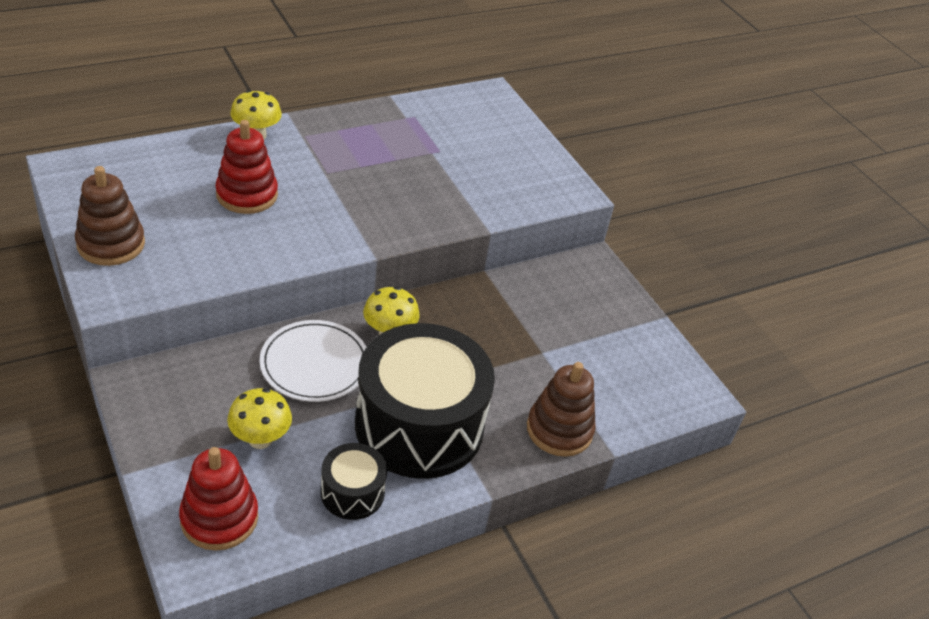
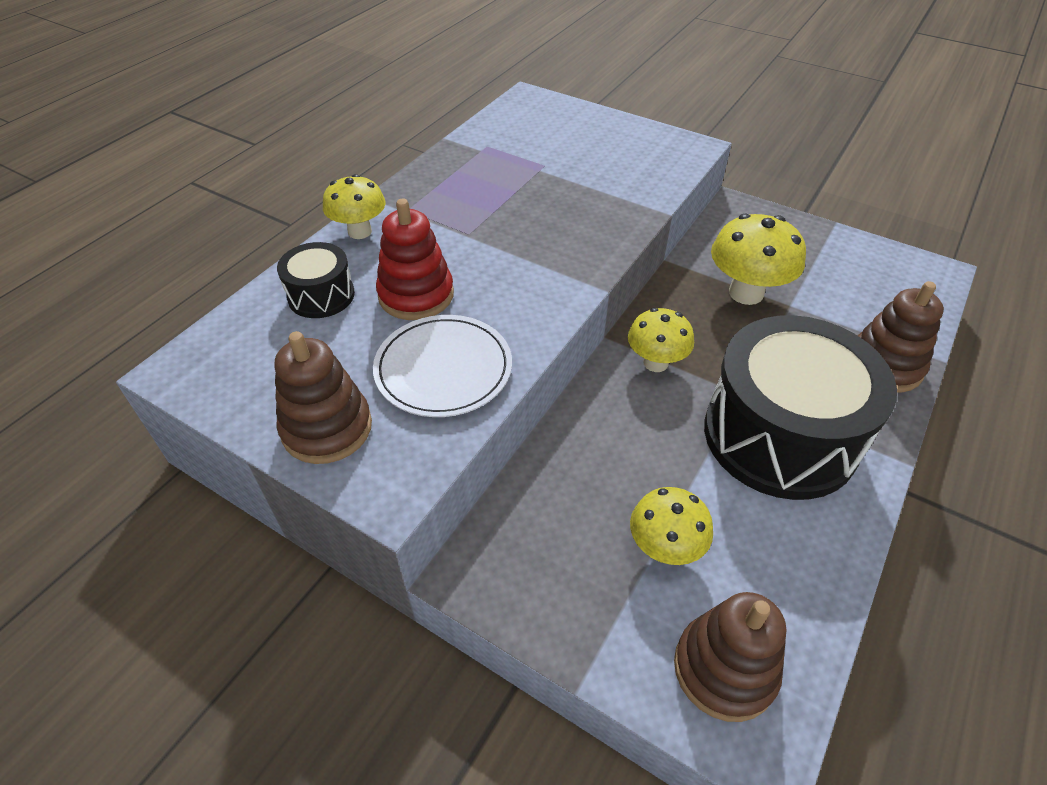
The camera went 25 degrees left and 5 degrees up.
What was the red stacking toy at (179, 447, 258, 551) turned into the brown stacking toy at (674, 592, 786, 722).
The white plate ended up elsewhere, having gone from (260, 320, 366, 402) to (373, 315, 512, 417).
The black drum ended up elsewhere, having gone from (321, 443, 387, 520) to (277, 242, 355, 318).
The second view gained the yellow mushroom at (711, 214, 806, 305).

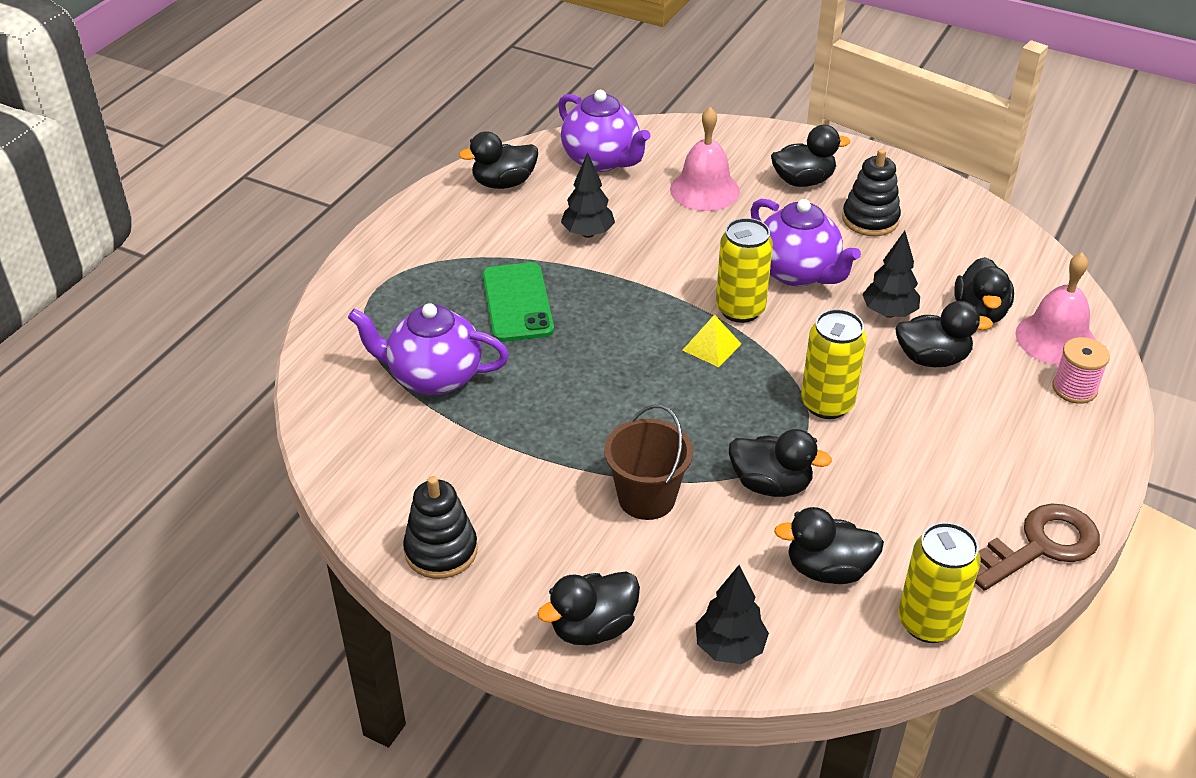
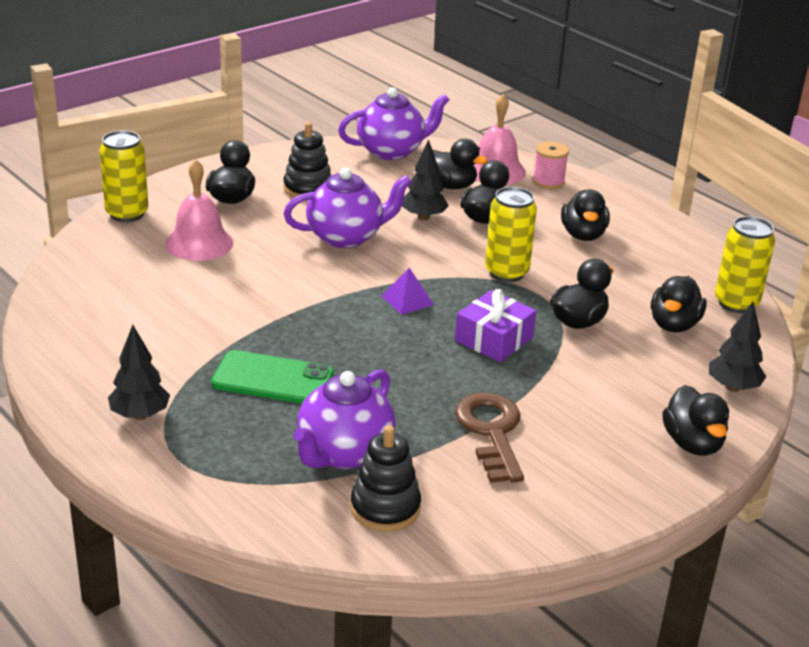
The camera went 70 degrees left and 10 degrees down.
The black stacking toy ended up elsewhere, having gone from (403, 476, 478, 579) to (350, 426, 421, 532).
The black duck ended up elsewhere, having gone from (459, 131, 538, 189) to (561, 190, 610, 241).
The purple teapot ended up elsewhere, having gone from (558, 90, 650, 172) to (338, 87, 449, 160).
The black tree ended up elsewhere, having gone from (561, 152, 615, 238) to (108, 325, 170, 420).
The second view lost the brown bucket at (604, 405, 693, 520).
What was the yellow pyramid at (683, 315, 741, 367) turned into the purple pyramid at (381, 268, 434, 315).
The yellow can ended up elsewhere, having gone from (716, 218, 773, 323) to (100, 131, 148, 222).
The brown key ended up elsewhere, having gone from (975, 504, 1100, 591) to (455, 393, 524, 483).
The second view gained the purple gift at (455, 289, 536, 362).

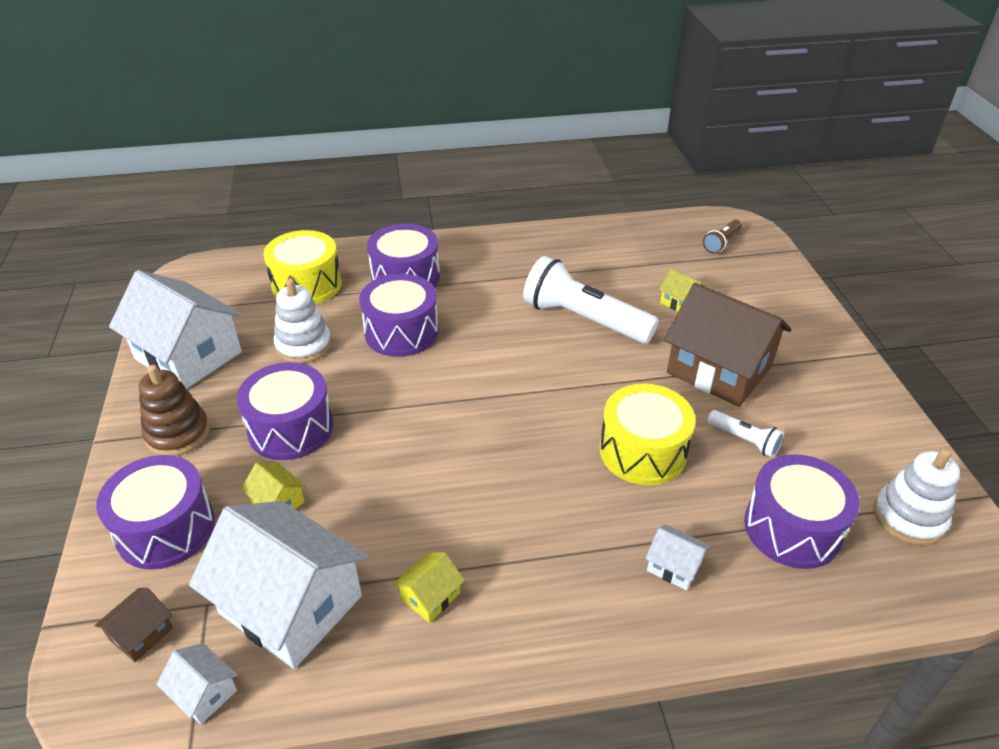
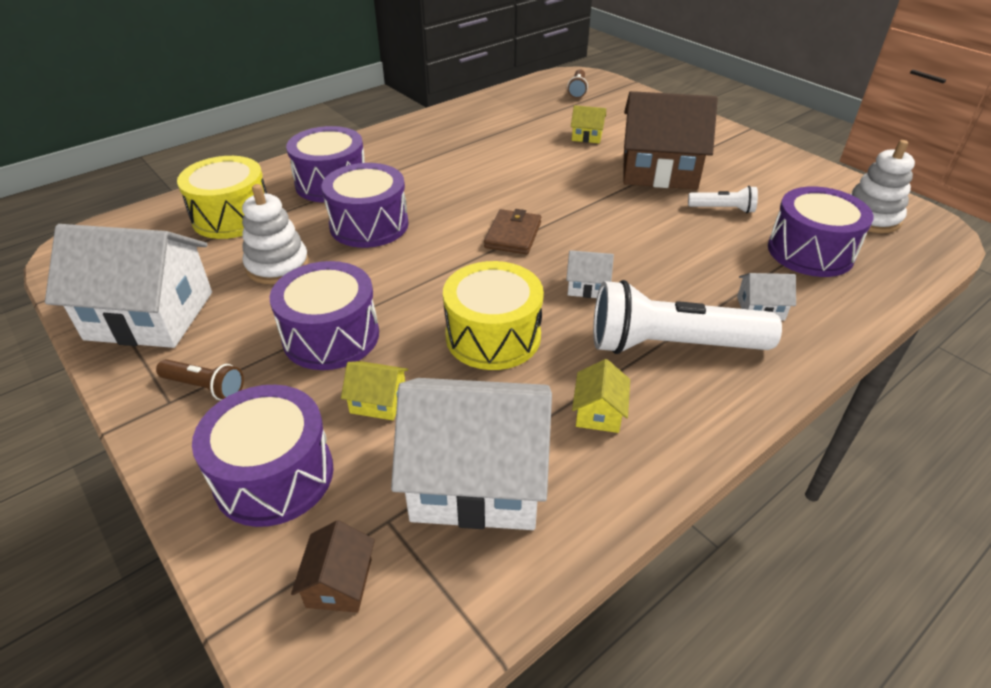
The camera went 30 degrees left and 0 degrees up.
Where the brown stacking toy stood at (138, 365, 210, 456), the brown flashlight came to stand at (156, 359, 244, 400).
The white house ended up elsewhere, having gone from (156, 643, 237, 725) to (566, 250, 614, 298).
The white flashlight ended up elsewhere, having gone from (523, 256, 659, 343) to (593, 280, 782, 354).
The yellow drum ended up elsewhere, having gone from (600, 384, 695, 485) to (443, 261, 544, 370).
The second view gained the brown wallet at (484, 209, 541, 254).

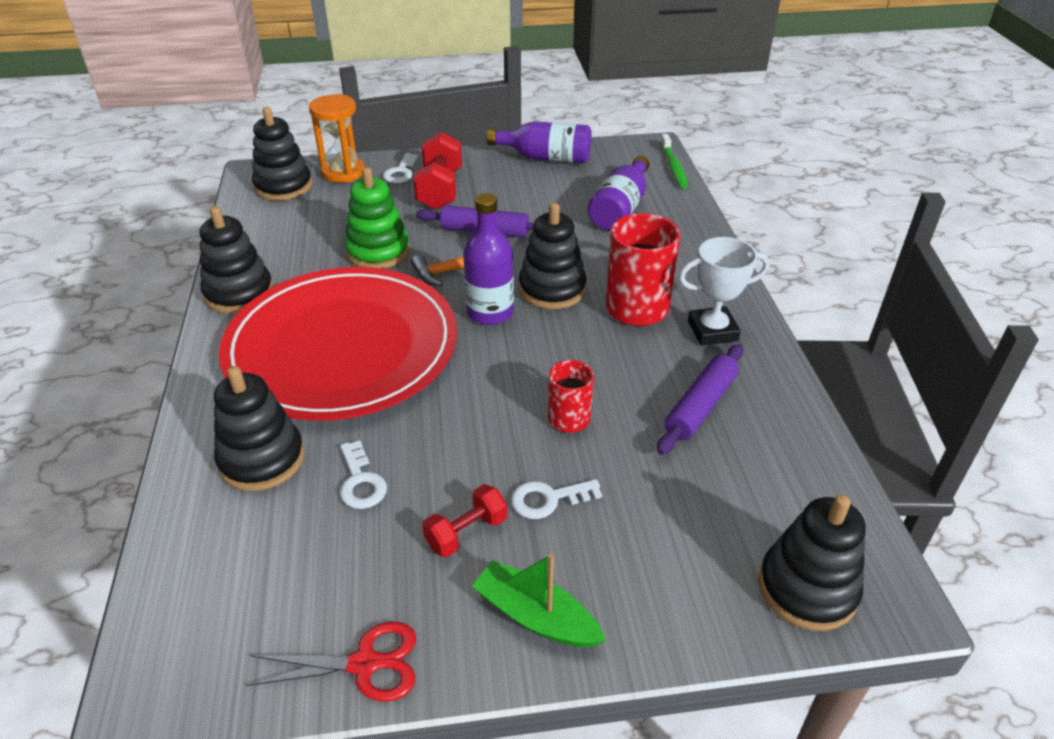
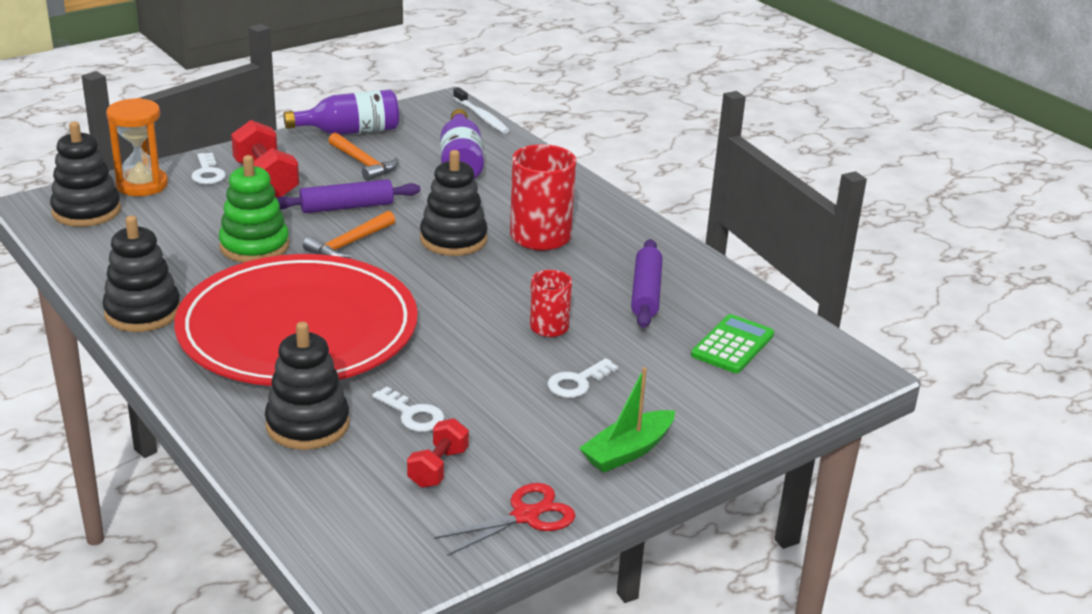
The camera went 30 degrees left and 10 degrees down.
The red dumbbell ended up elsewhere, having gone from (423, 484, 507, 557) to (407, 418, 469, 488).
The second view lost the purple bottle at (463, 193, 514, 325).
The green boat at (472, 554, 606, 647) ended up facing another way, 45 degrees counterclockwise from before.
What was the green toothbrush at (660, 134, 688, 188) turned into the white toothbrush at (453, 87, 510, 134).
The second view lost the white trophy at (679, 237, 769, 346).
The second view lost the black stacking toy at (759, 494, 866, 631).
The second view gained the orange hammer at (328, 133, 398, 181).
The second view gained the green calculator at (691, 314, 774, 373).

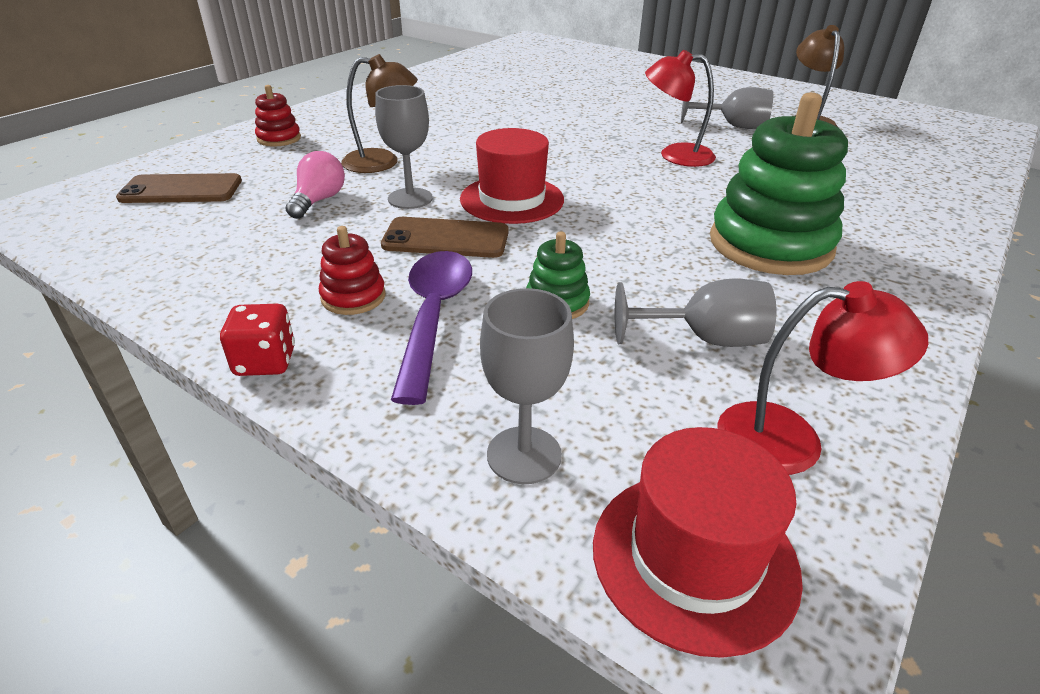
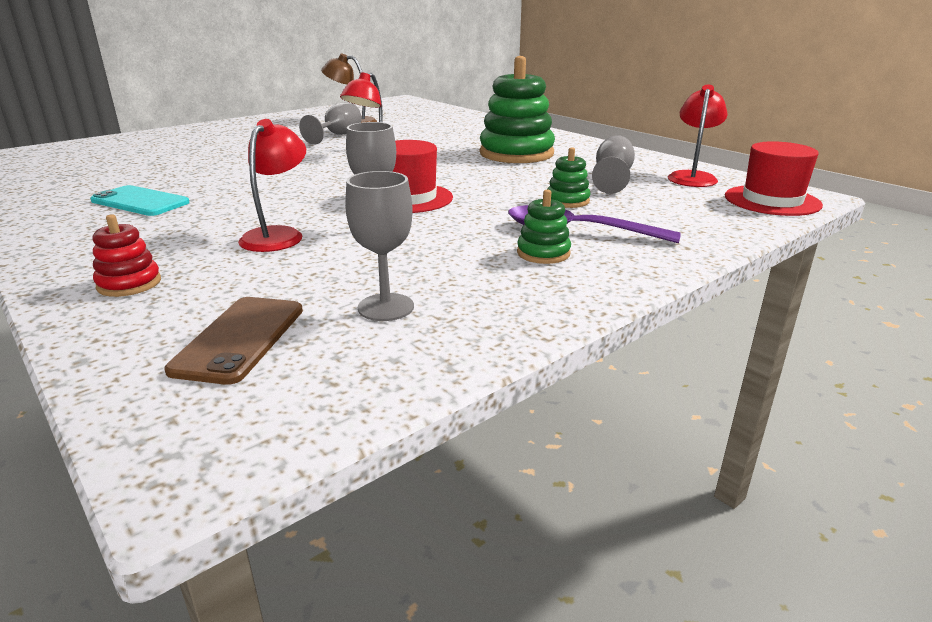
The camera went 75 degrees left and 10 degrees down.
The second view lost the red dice at (220, 304, 295, 376).
The second view lost the pink light bulb at (285, 151, 345, 219).
What was the red stacking toy at (319, 226, 386, 315) turned into the green stacking toy at (517, 190, 571, 264).
What was the brown lamp at (341, 54, 418, 173) turned into the red lamp at (238, 119, 306, 252).
The second view lost the brown phone at (381, 217, 509, 258).
The grey goblet ended up elsewhere, having gone from (480, 288, 574, 484) to (345, 171, 414, 321).
The second view gained the turquoise phone at (90, 185, 190, 216).

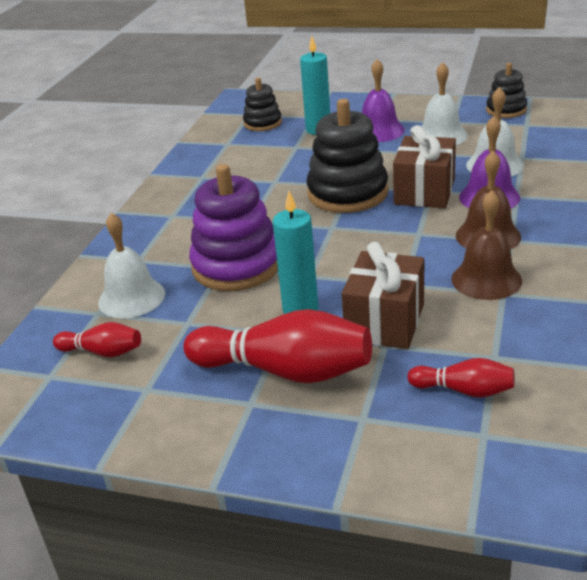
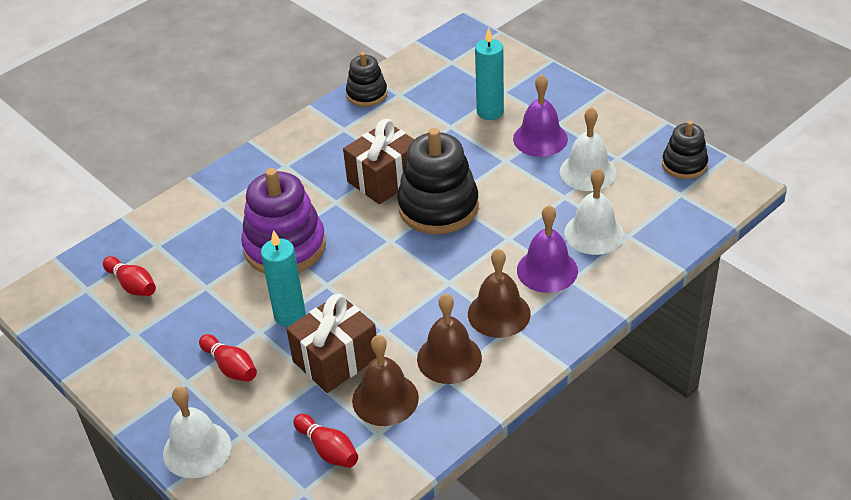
The camera went 30 degrees right and 10 degrees up.
The white bell ended up elsewhere, having gone from (98, 213, 165, 318) to (163, 386, 231, 478).
The size of the red bowling pin at (183, 309, 372, 383) changed by a factor of 0.52.
The black stacking toy ended up elsewhere, having gone from (243, 78, 282, 131) to (346, 52, 387, 107).
The brown gift ended up elsewhere, having gone from (393, 125, 456, 208) to (343, 119, 414, 204).
The second view gained the brown bell at (352, 335, 419, 426).

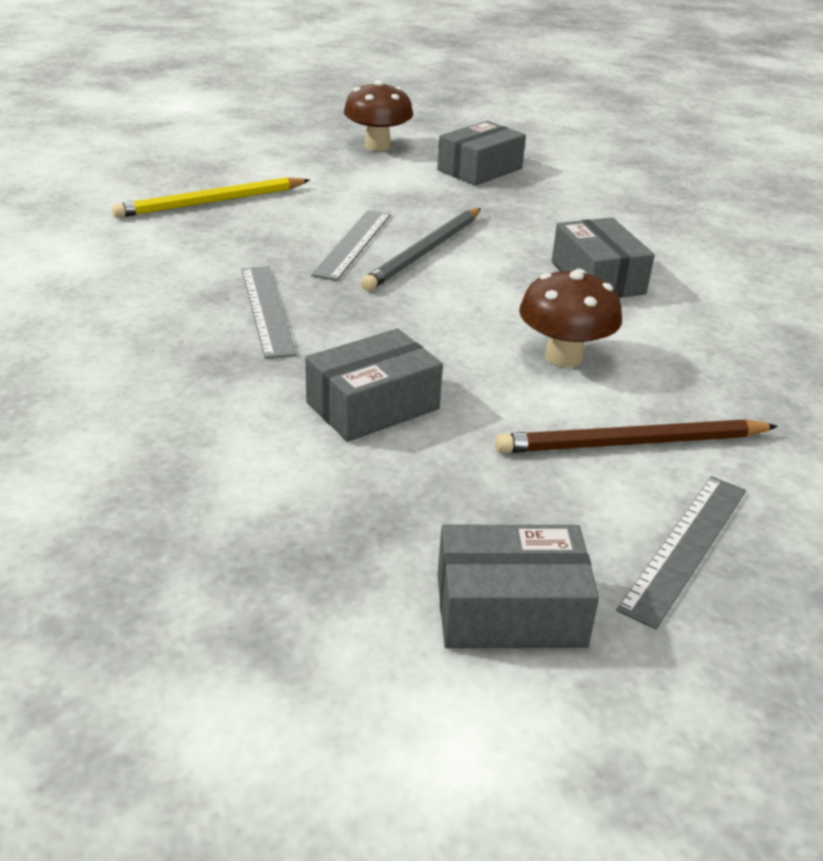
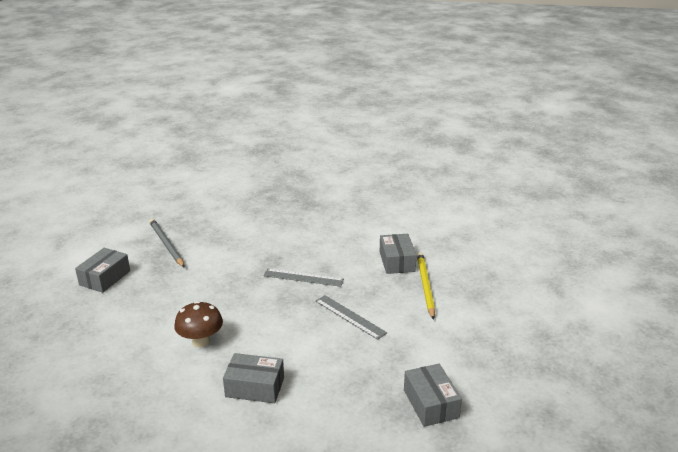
The camera went 120 degrees right and 5 degrees down.
The grey box ended up elsewhere, having gone from (305, 328, 443, 442) to (380, 234, 417, 274).
The second view lost the brown mushroom at (344, 80, 413, 151).
The grey pencil ended up elsewhere, having gone from (361, 208, 481, 291) to (149, 219, 185, 268).
The second view lost the brown pencil at (495, 419, 778, 453).
The second view lost the grey ruler at (616, 476, 746, 630).

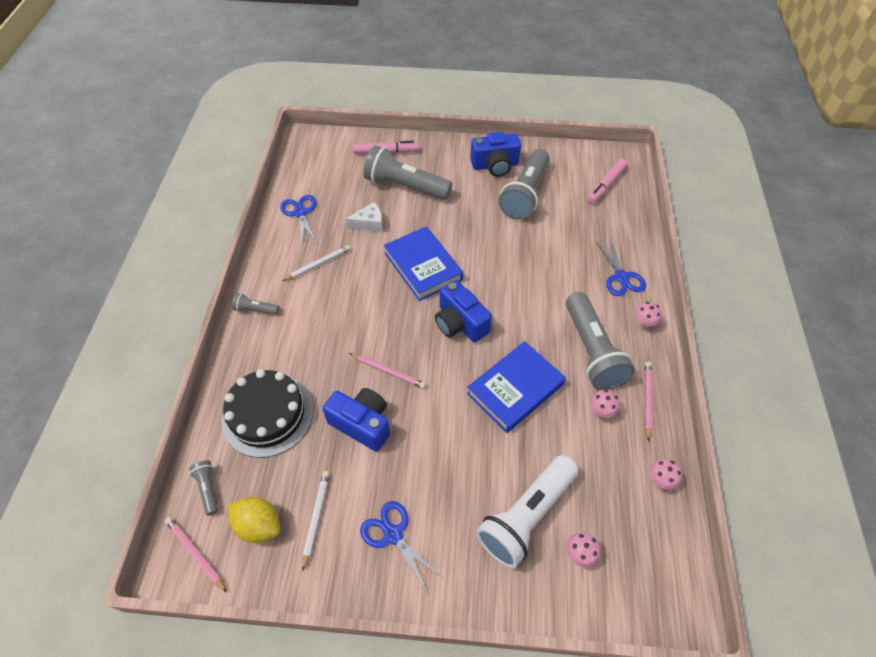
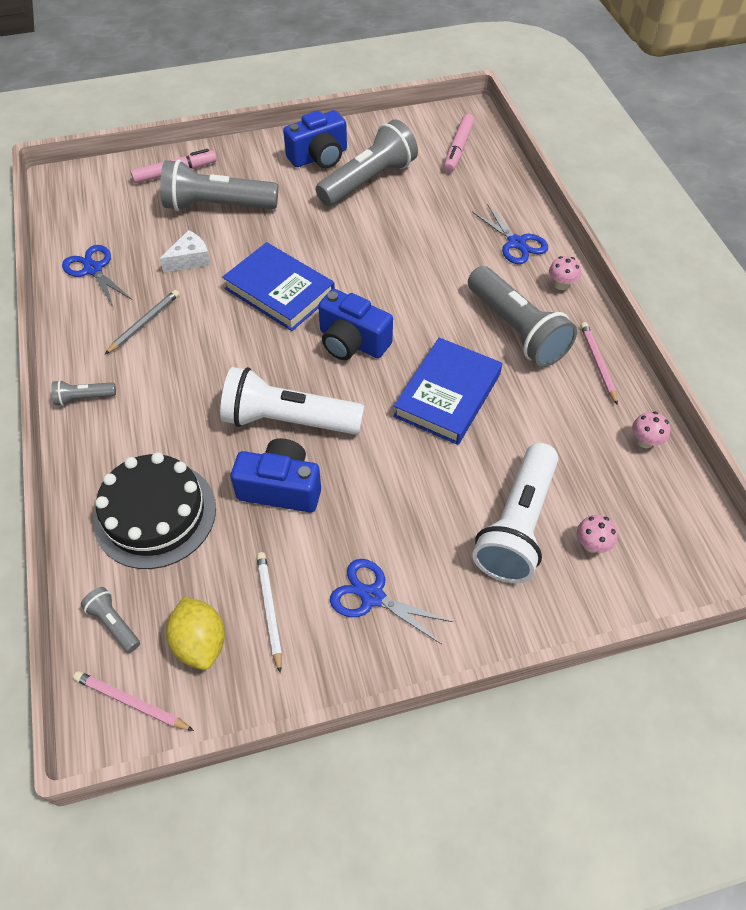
The camera went 20 degrees left and 0 degrees up.
The yellow lemon at (228, 497, 280, 543) ended up facing another way, 60 degrees clockwise from before.
What was the white pencil at (282, 245, 351, 281) turned into the grey pencil at (105, 290, 179, 354).
Where the pink pencil stood at (349, 353, 426, 389), the white flashlight came to stand at (220, 367, 364, 435).
The grey flashlight at (499, 149, 550, 219) ended up facing another way, 135 degrees counterclockwise from before.
The second view lost the pink mushroom at (590, 390, 620, 418).

